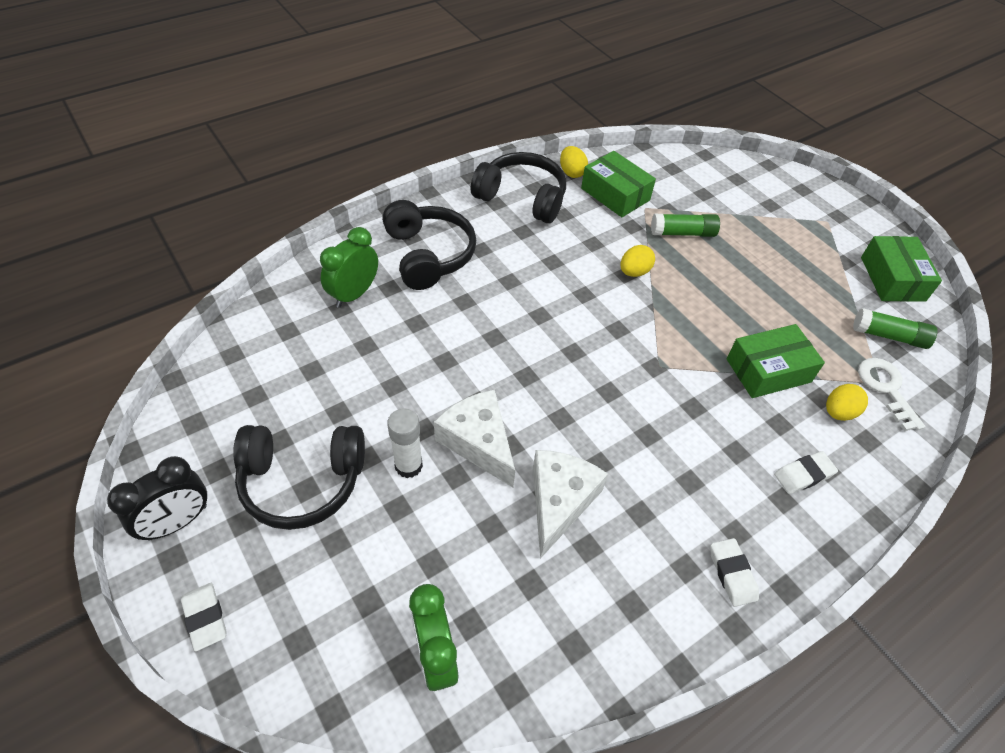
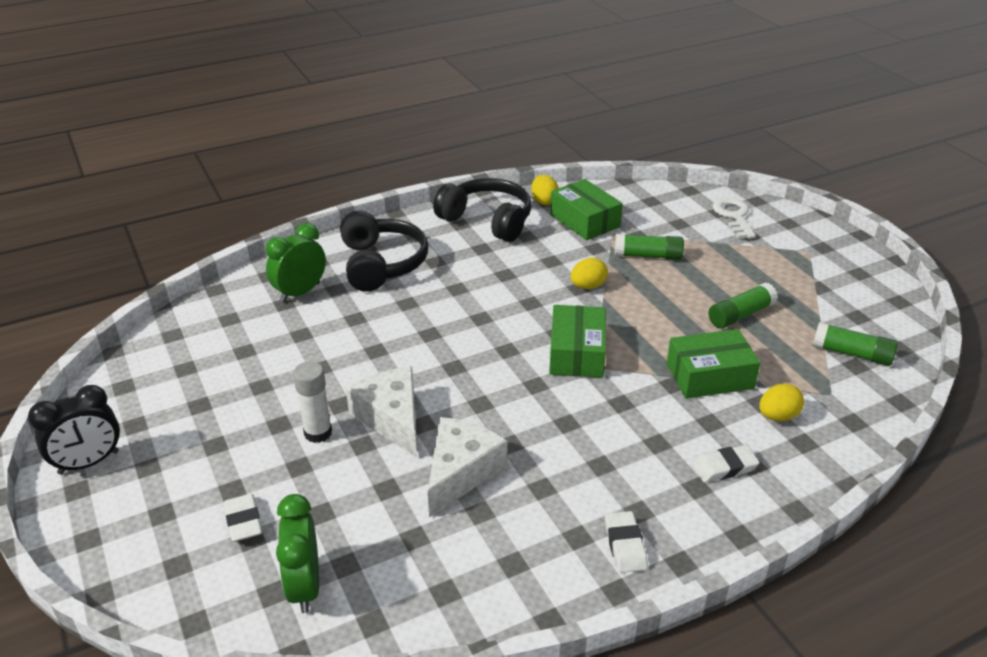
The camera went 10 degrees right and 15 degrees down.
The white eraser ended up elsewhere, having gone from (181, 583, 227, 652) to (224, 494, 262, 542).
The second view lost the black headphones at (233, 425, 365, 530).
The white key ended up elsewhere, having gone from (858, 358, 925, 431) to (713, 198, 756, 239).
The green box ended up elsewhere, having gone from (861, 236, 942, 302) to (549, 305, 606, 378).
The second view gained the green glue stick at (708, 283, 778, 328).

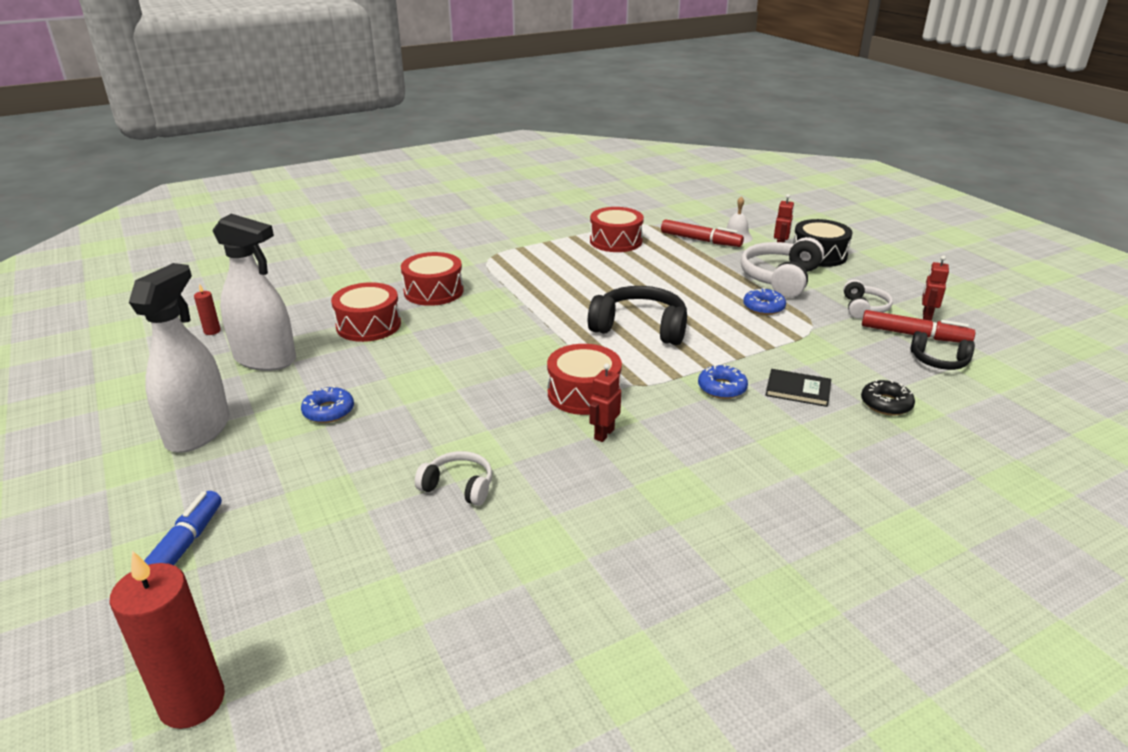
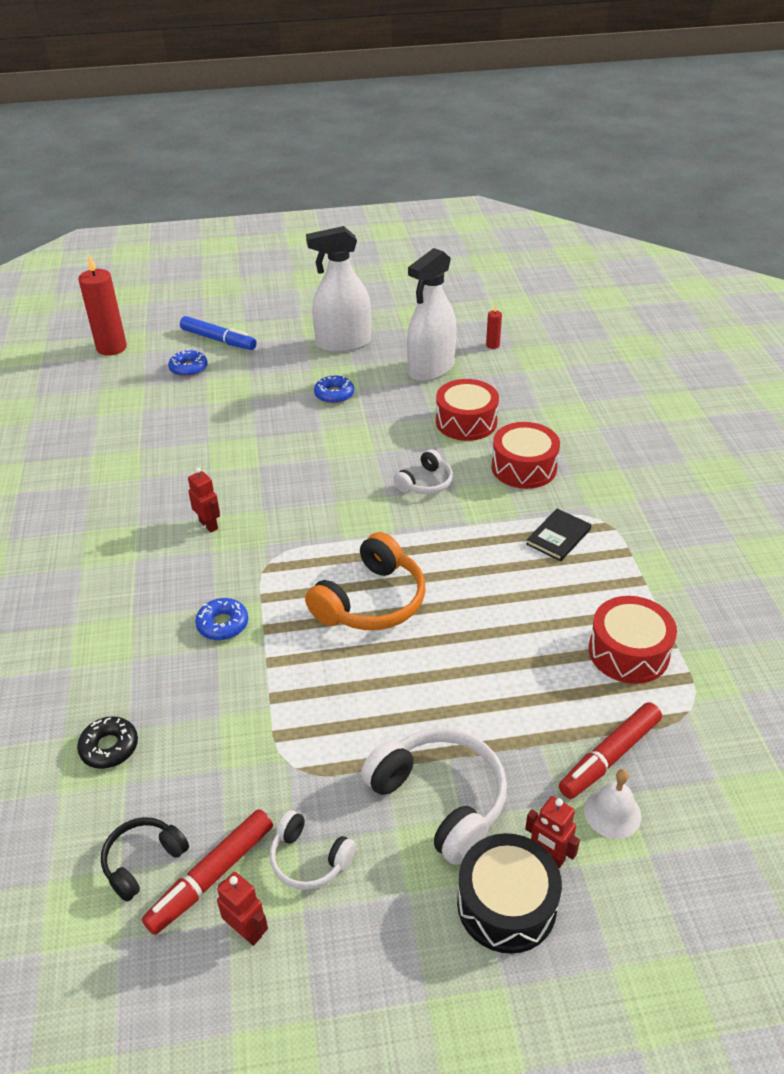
The camera went 110 degrees right and 10 degrees up.
The white spray bottle at (129, 263, 229, 453) ended up facing another way, 135 degrees clockwise from before.
The white headphones ended up elsewhere, having gone from (415, 451, 492, 506) to (393, 449, 453, 494).
The second view lost the red drum at (547, 344, 622, 415).
What was the black headphones at (588, 286, 687, 345) turned into the orange headphones at (305, 532, 425, 630).
The blue donut ended up elsewhere, having gone from (743, 287, 786, 315) to (168, 349, 208, 377).
The black book ended up elsewhere, having gone from (765, 369, 831, 407) to (526, 509, 591, 561).

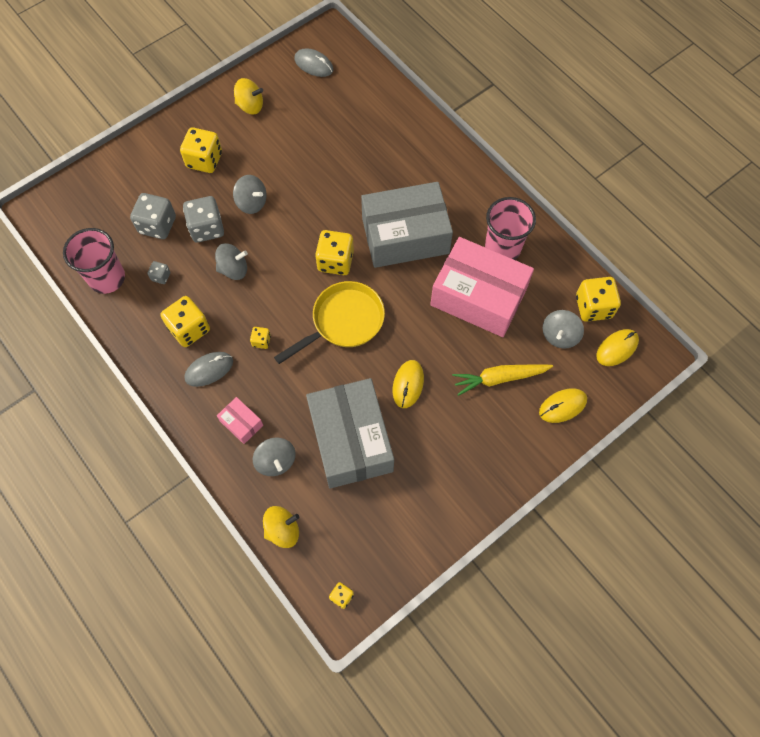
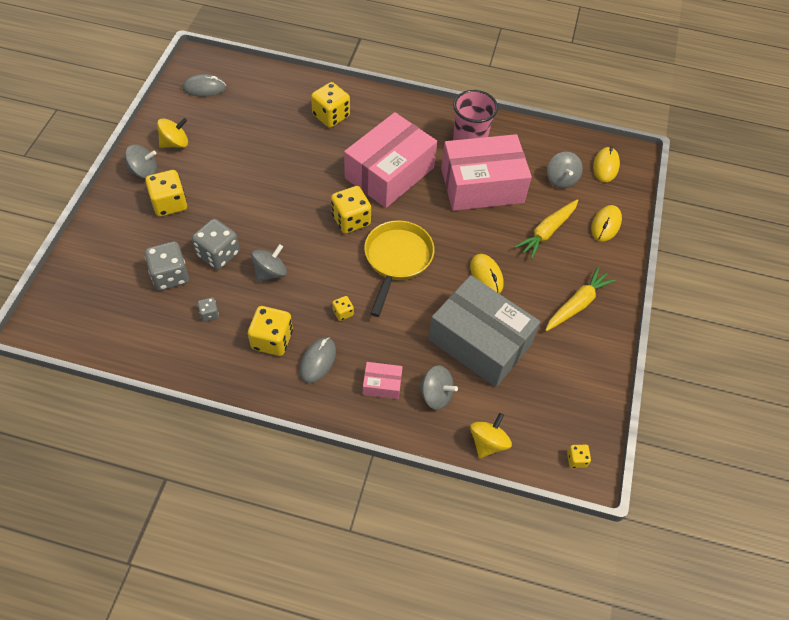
The camera went 40 degrees left and 10 degrees down.
The second view lost the pink cup at (63, 228, 125, 294).
The grey spinning top ended up elsewhere, having gone from (233, 175, 267, 214) to (125, 144, 157, 179).
What was the grey box at (361, 182, 453, 268) turned into the pink box at (344, 112, 437, 208).
The yellow dice ended up elsewhere, having gone from (576, 277, 621, 322) to (311, 82, 350, 128).
The second view gained the yellow carrot at (545, 267, 616, 331).

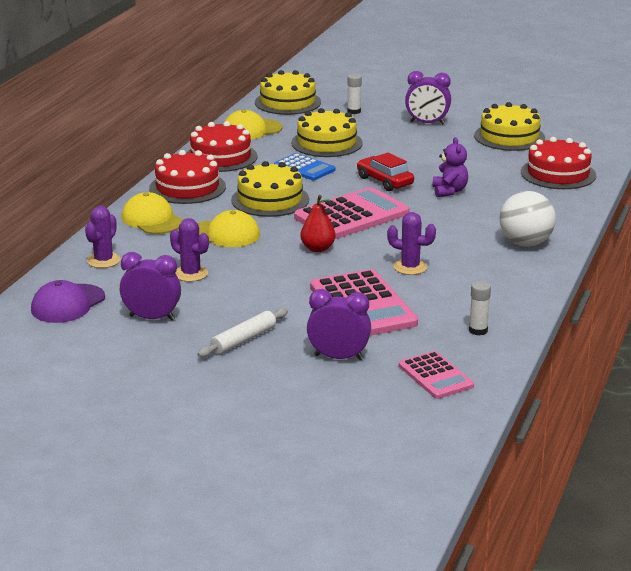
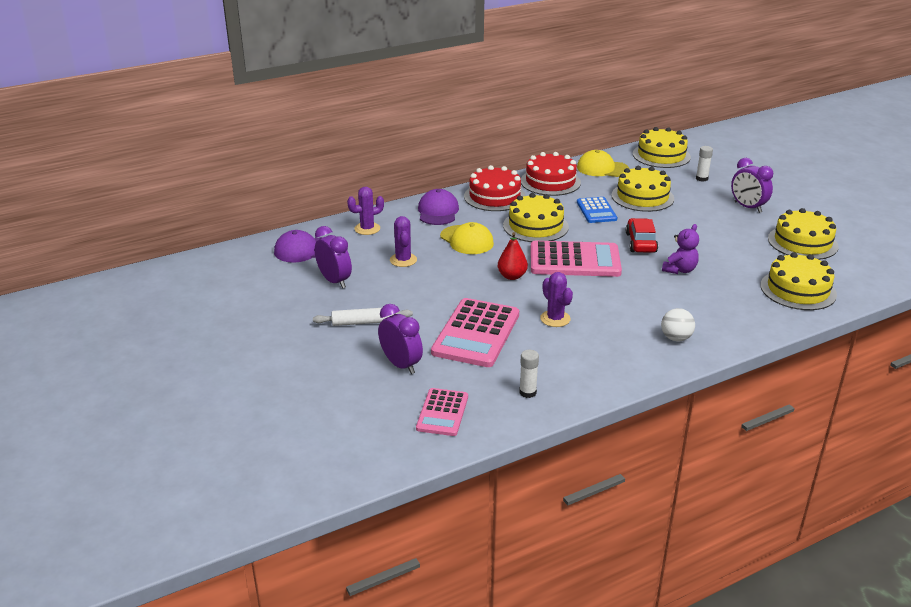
The camera went 40 degrees right and 5 degrees up.
What was the yellow cap at (121, 192, 183, 234) turned into the purple cap at (418, 189, 459, 225).
The size of the white ball at (499, 191, 556, 247) changed by a factor of 0.63.
What was the red cake at (521, 137, 596, 189) turned into the yellow cake at (760, 252, 837, 310).

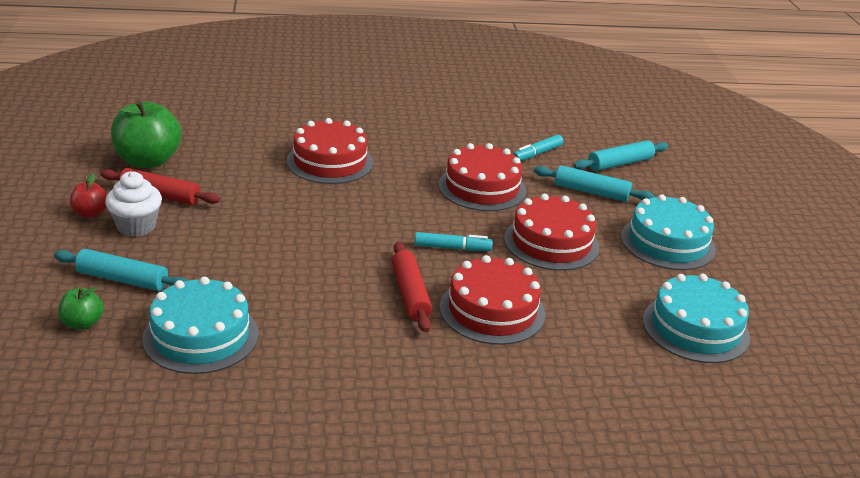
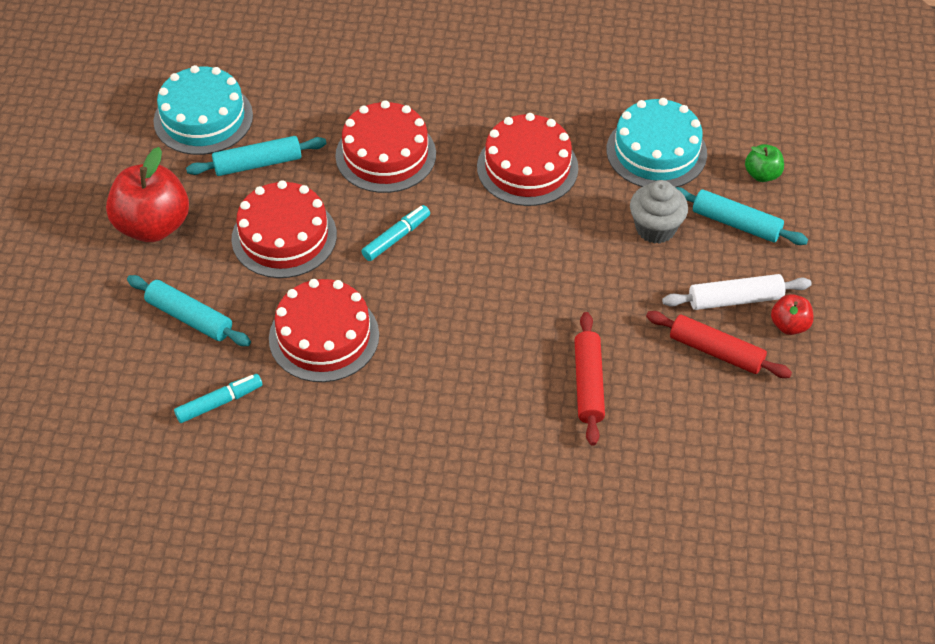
The camera went 165 degrees left and 20 degrees up.
Where the white cupcake stood at (105, 171, 162, 237), the white rolling pin came to stand at (662, 274, 812, 310).
The second view lost the green apple at (111, 100, 181, 168).
The red cake ended up elsewhere, having gone from (287, 118, 373, 184) to (477, 113, 578, 206).
The red rolling pin ended up elsewhere, having gone from (392, 242, 432, 332) to (574, 312, 605, 446).
The turquoise marker at (414, 232, 493, 251) ended up facing another way, 120 degrees clockwise from before.
The turquoise rolling pin ended up elsewhere, having gone from (573, 140, 668, 171) to (186, 136, 327, 176).
Where the turquoise cake stood at (621, 194, 716, 270), the red apple came to stand at (106, 147, 189, 242).
The second view gained the grey cupcake at (630, 180, 688, 244).

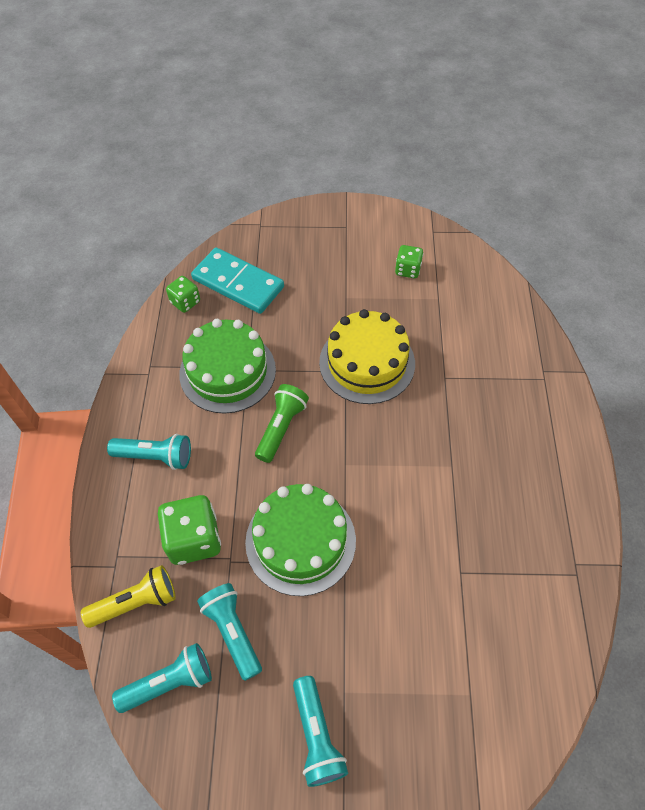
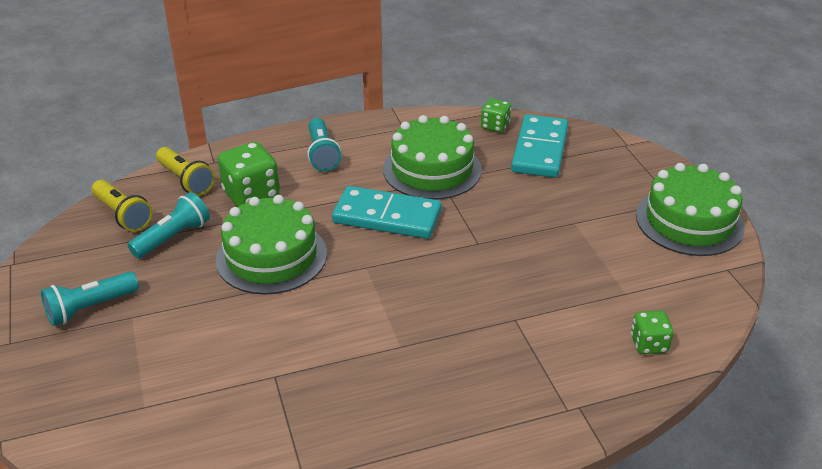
The camera went 70 degrees right and 20 degrees down.
What was the turquoise flashlight at (112, 643, 212, 713) turned into the yellow flashlight at (92, 180, 153, 232).
Where the green flashlight stood at (255, 384, 309, 463), the turquoise domino came to stand at (332, 186, 442, 239).
The second view lost the yellow cake at (319, 309, 415, 404).
The green dice ended up elsewhere, having gone from (395, 245, 424, 278) to (631, 310, 674, 354).
The second view gained the green cake at (636, 163, 745, 256).

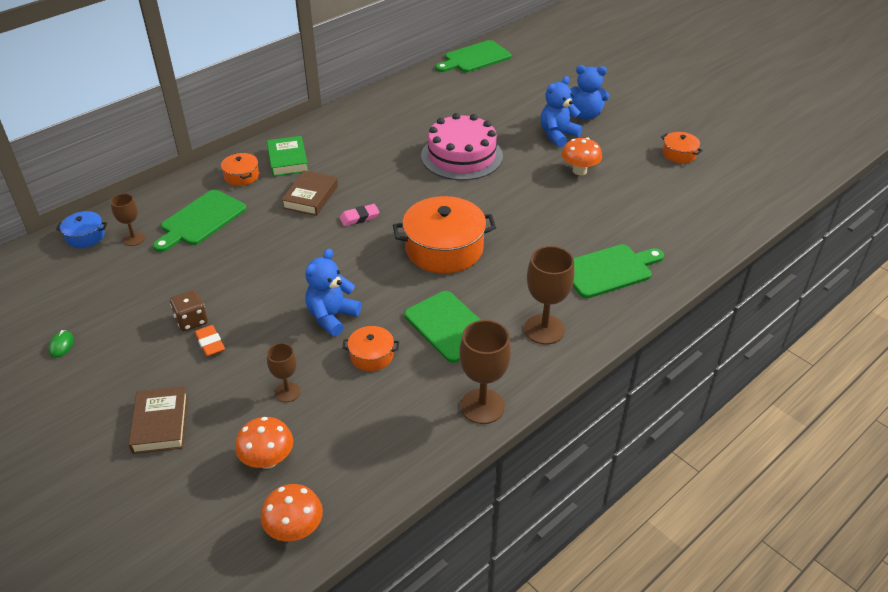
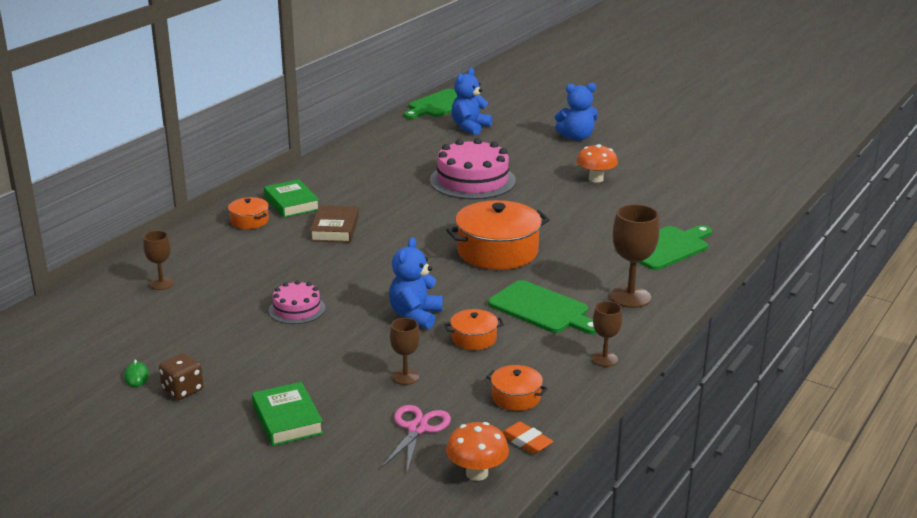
The camera went 15 degrees left and 15 degrees down.
The second view lost the blue pot at (56, 211, 107, 248).
What was the brown book at (128, 386, 188, 454) turned into the green book at (252, 382, 324, 446).
The second view lost the green cutting board at (153, 190, 247, 252).
The brown dice ended up elsewhere, having gone from (170, 290, 208, 331) to (159, 353, 204, 400).
The orange eraser ended up elsewhere, having gone from (195, 325, 225, 357) to (502, 421, 553, 454).
Where the orange mushroom stood at (235, 417, 293, 469), the pink scissors came to stand at (382, 405, 451, 473).
The second view lost the pink eraser at (340, 204, 379, 226).
The size of the brown goblet at (459, 320, 511, 424) changed by a factor of 0.59.
The blue teddy bear ended up elsewhere, having gone from (541, 76, 583, 147) to (451, 68, 492, 135).
The orange pot ended up elsewhere, having gone from (661, 132, 703, 163) to (486, 365, 548, 411).
The second view gained the pink cake at (269, 280, 325, 324).

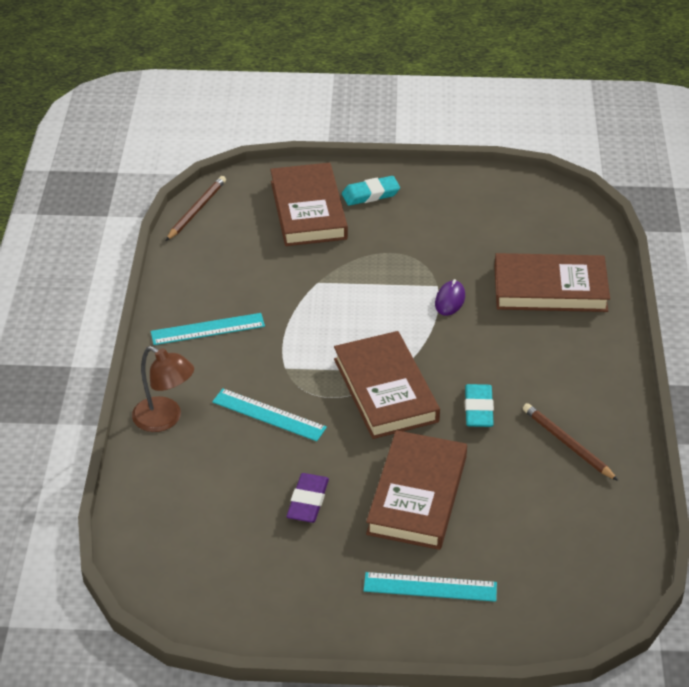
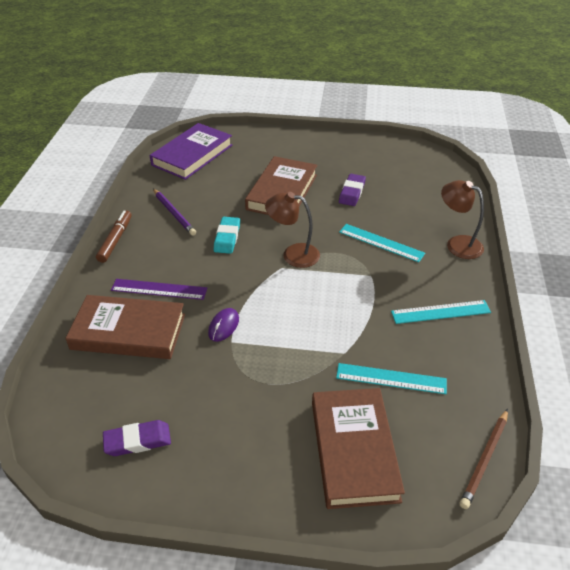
The camera went 175 degrees left and 0 degrees up.
Where the brown book stood at (334, 331, 440, 439), the brown lamp came to stand at (265, 192, 320, 268).
The second view lost the turquoise eraser at (342, 176, 400, 206).
The turquoise ruler ended up elsewhere, having gone from (364, 572, 497, 602) to (336, 363, 447, 394).
What was the brown pencil at (523, 403, 618, 481) turned into the purple pencil at (153, 189, 196, 236).
The second view gained the brown marker at (96, 210, 132, 263).
The second view gained the purple eraser at (103, 420, 171, 456).
The second view gained the purple ruler at (111, 279, 207, 300).
The second view gained the purple book at (150, 123, 232, 180).

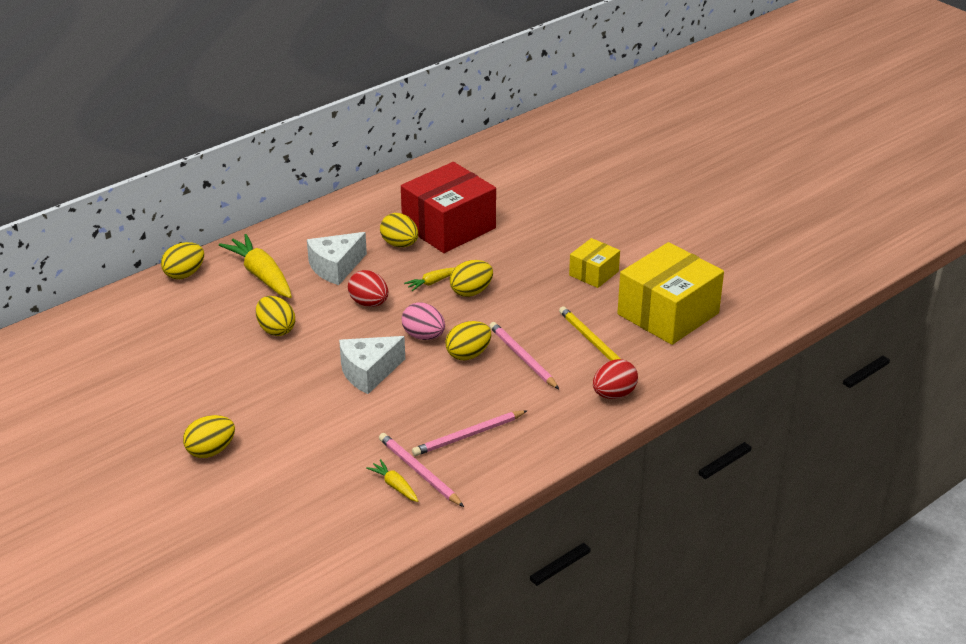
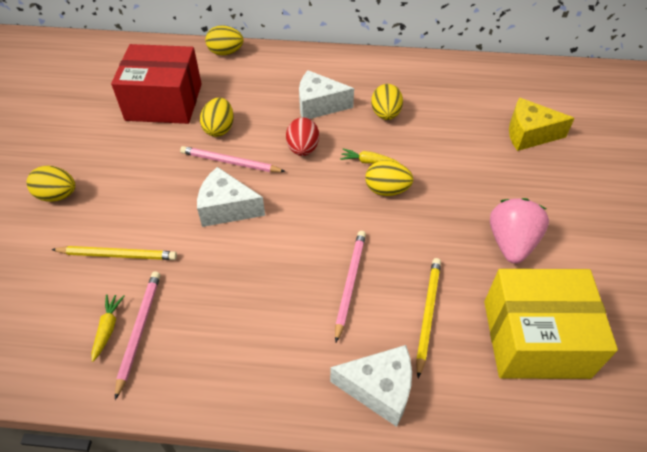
The camera went 45 degrees right and 15 degrees up.
The second view lost the yellow carrot at (219, 234, 292, 298).
The red box ended up elsewhere, having gone from (401, 162, 496, 253) to (111, 44, 202, 124).
The second view lost the pink egg at (402, 302, 445, 340).
The pink pencil ended up elsewhere, having gone from (412, 410, 528, 456) to (180, 146, 286, 172).
The second view lost the yellow egg at (445, 321, 491, 360).
Where the yellow box stood at (569, 238, 620, 288), the pink strawberry came to stand at (490, 198, 549, 264).
Where the red egg stood at (593, 359, 638, 399), the white cheese came to stand at (330, 345, 412, 427).
The second view gained the yellow pencil at (51, 246, 177, 260).
The second view gained the yellow cheese at (509, 98, 575, 151).

